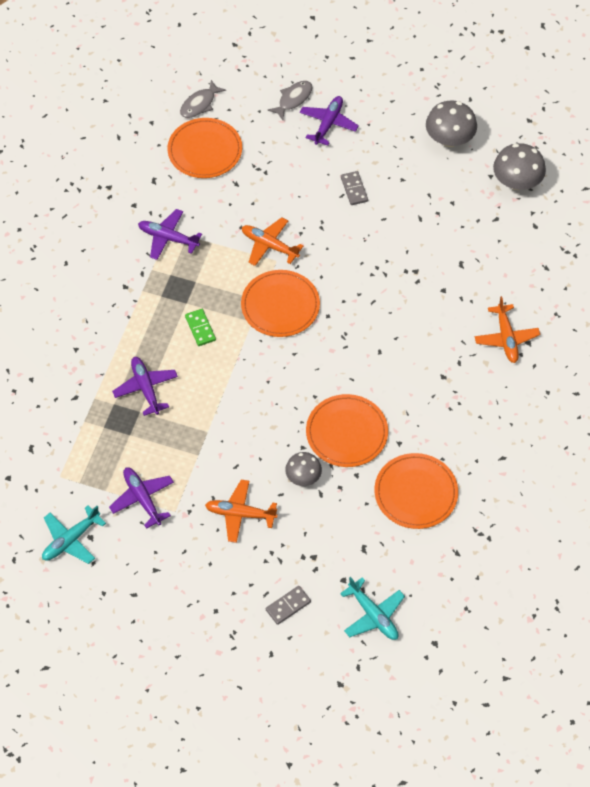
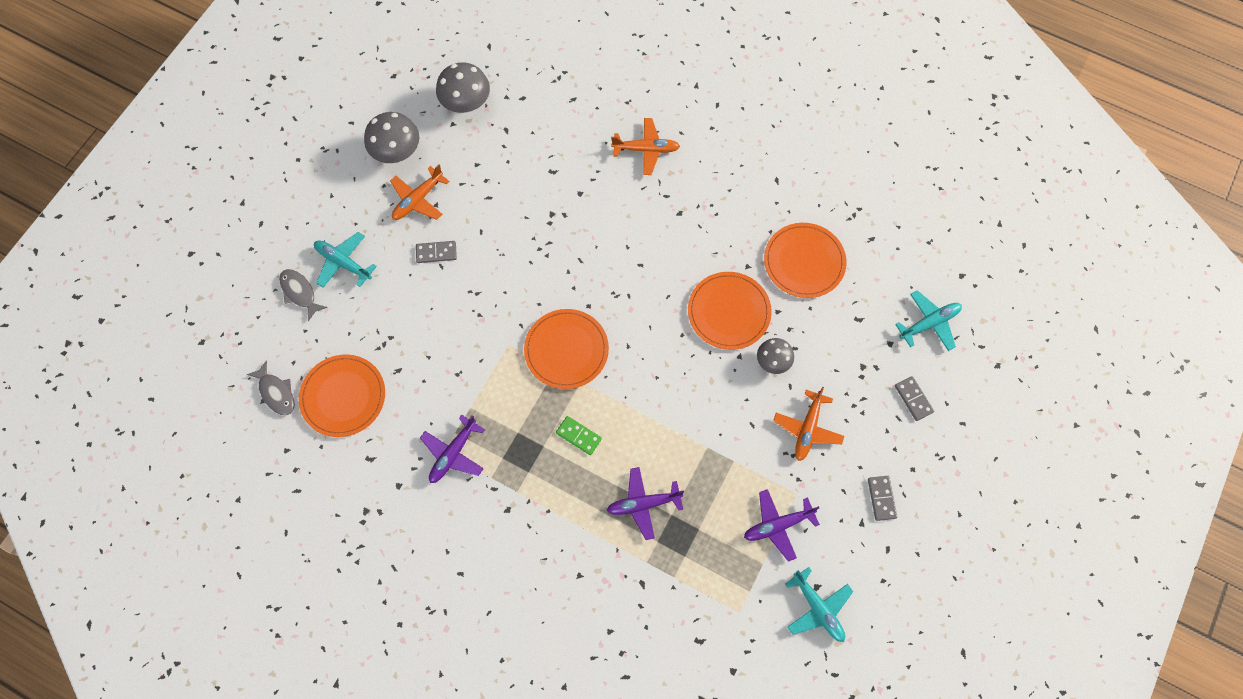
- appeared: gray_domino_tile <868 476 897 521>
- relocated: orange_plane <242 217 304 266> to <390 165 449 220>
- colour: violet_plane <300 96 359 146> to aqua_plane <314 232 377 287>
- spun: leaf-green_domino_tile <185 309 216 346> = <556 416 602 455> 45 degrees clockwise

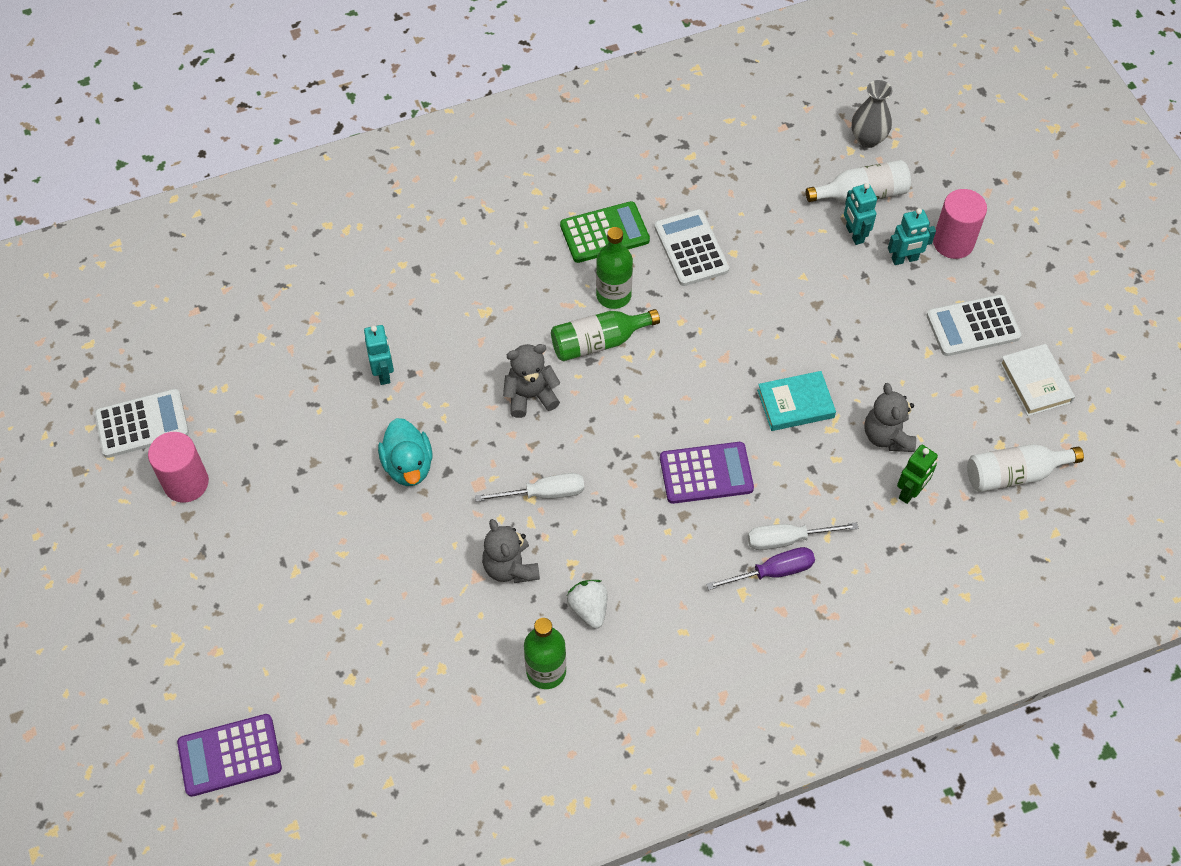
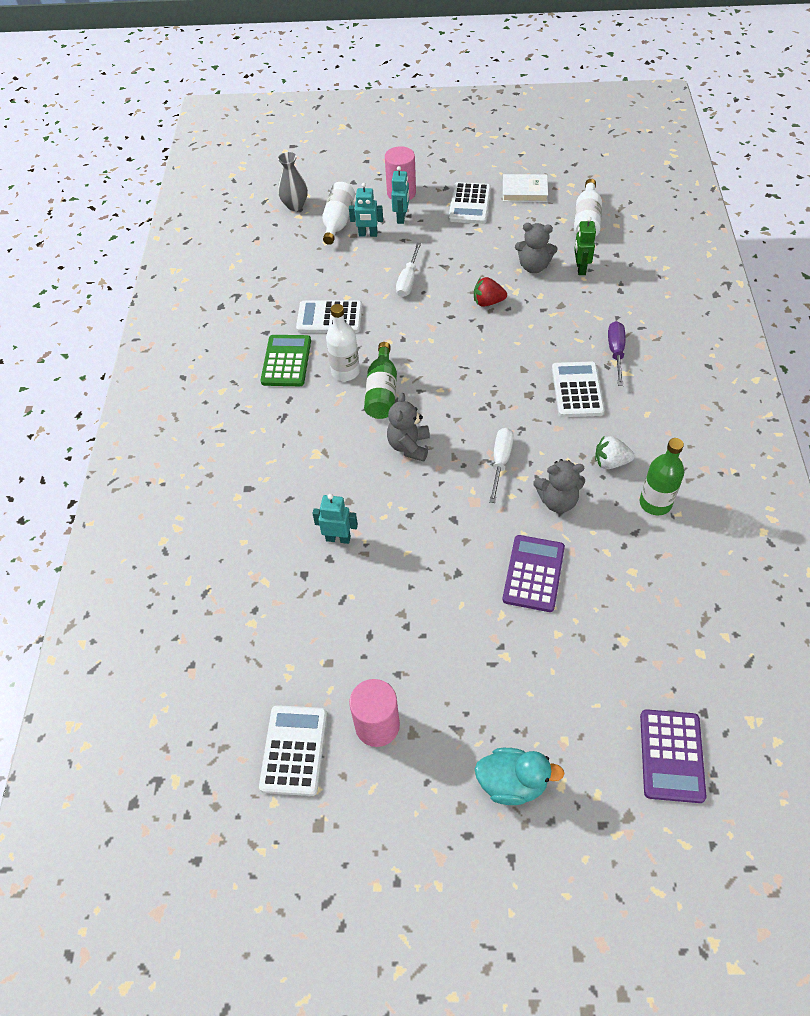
- appeared: white_adding_machine <552 361 605 417>
- relocated: aqua_duck <378 418 432 486> to <475 748 565 805>
- relocated: violet_adding_machine <660 442 754 504> to <502 535 565 612>
- relocated: white_hand_screwdriver <748 522 859 550> to <396 242 421 297>
- exchanged: aqua_book <757 371 836 431> to scarlet_berry <474 277 507 307>
- colour: leaf-green_bottle <596 227 633 309> to white_bottle <326 304 360 381>
- spun: leaf-green_robot_figure <897 445 938 504> = <574 217 596 275> 150 degrees counterclockwise

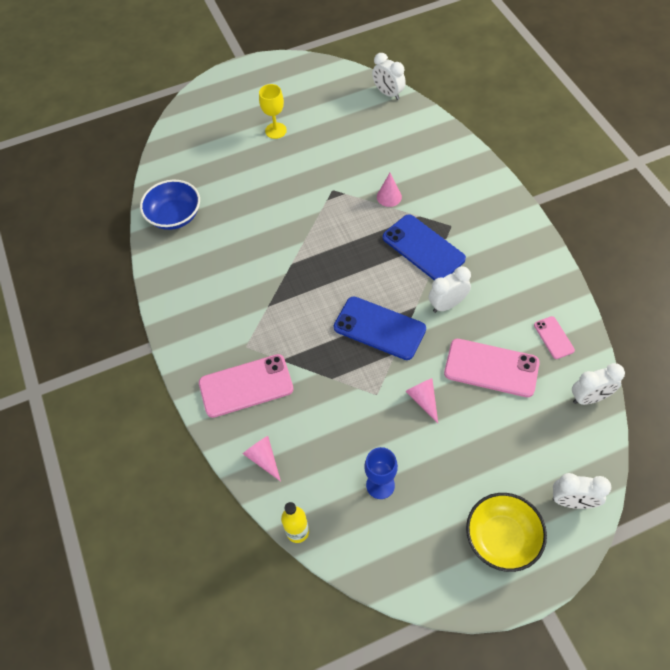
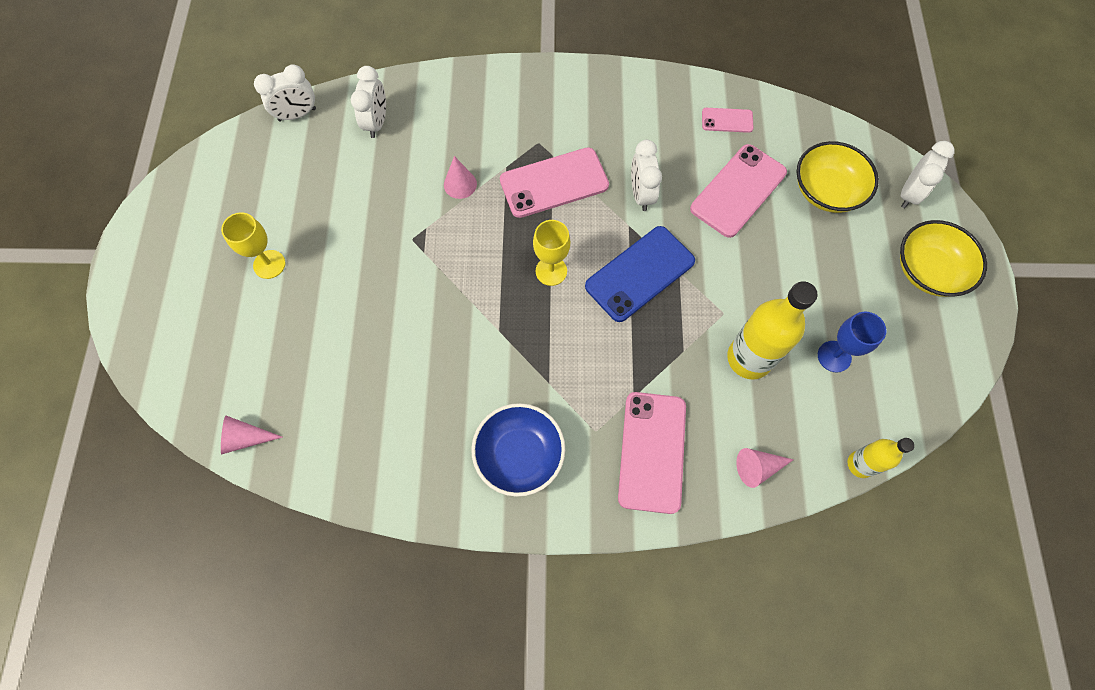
- appeared: yellow_chalice <533 220 570 286>
- appeared: yellow_bottle <727 281 818 380>
- appeared: yellow_bowl <797 141 879 213>
- relocated: cobalt_bowl <140 180 200 230> to <471 403 565 497>
- relocated: rose-pink_cone_shape <406 378 438 423> to <221 415 283 455>
- relocated: white_alarm_clock <572 363 625 405> to <351 66 386 138>
- colour: cobalt_smartphone <383 214 466 280> to rose-pink_smartphone <500 147 609 218>

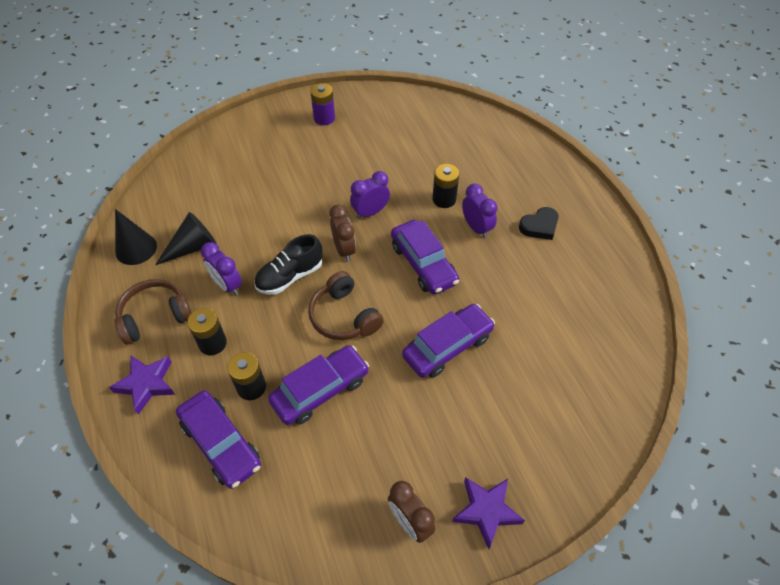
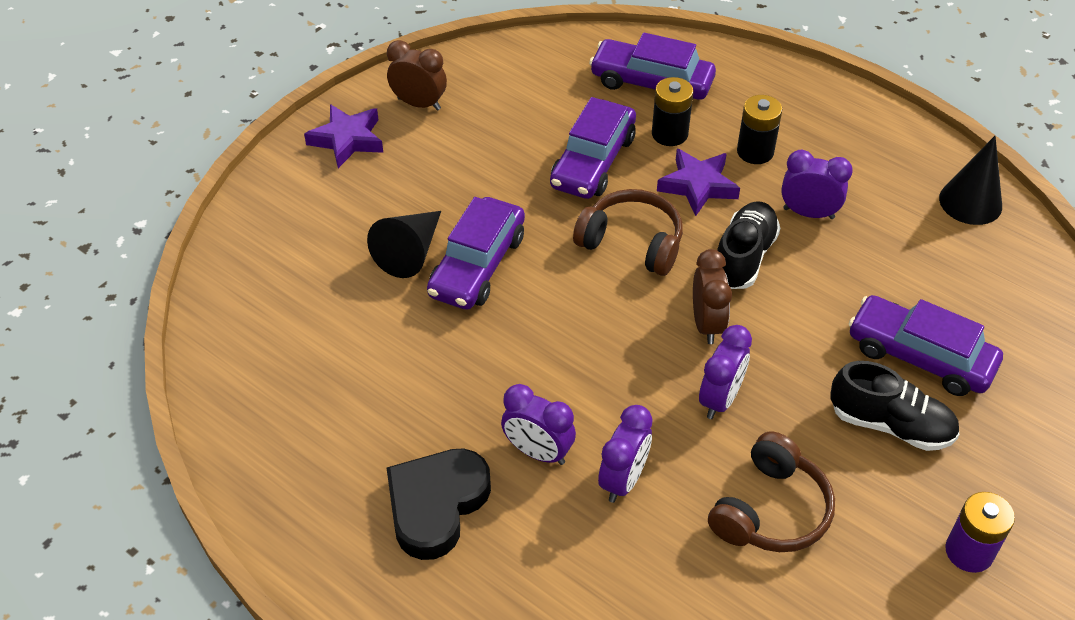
- appeared: black_shoe <831 361 960 451>
- relocated: violet_star_shape <109 356 175 415> to <657 149 740 216>
- relocated: russet_over-ear_headphones <114 279 192 345> to <708 432 835 552>
- relocated: black_cone_shape <155 212 217 265> to <367 211 441 278>
- relocated: violet_car <391 220 459 295> to <849 295 1003 396>
- exchanged: black_AA_battery <432 164 459 208> to violet_alarm_clock <598 405 653 503>
- spun: russet_alarm_clock <329 205 356 262> = <693 249 732 344> 135 degrees counterclockwise
- size: black_heart_shape <519 207 559 240> = <387 448 491 560> x1.53

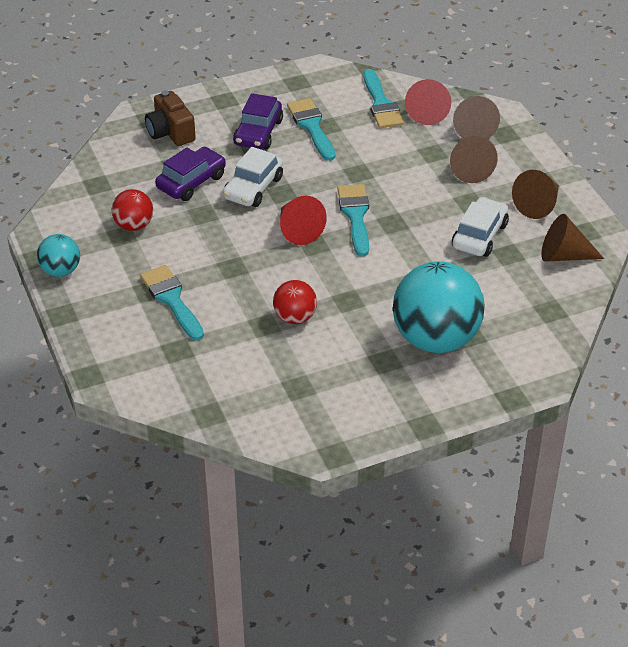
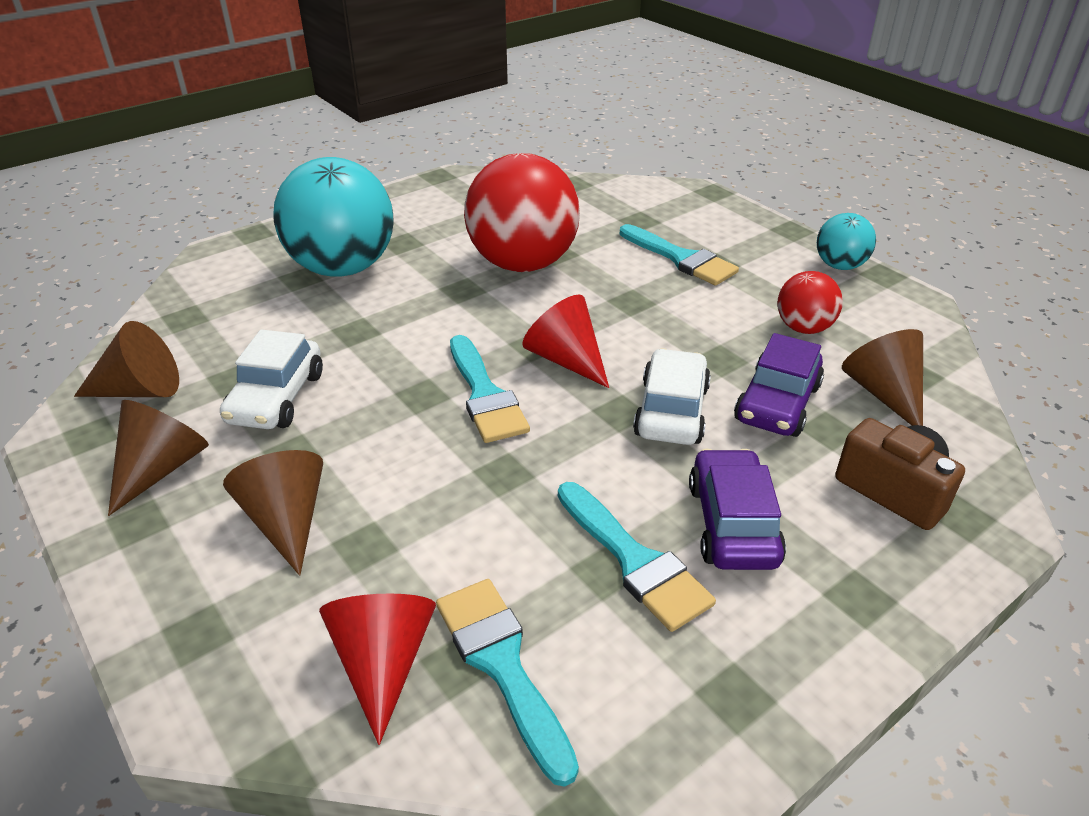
- relocated: russet_cone_shape <453 96 500 139> to <842 329 923 426>
- size: scarlet_sphere <273 280 317 324> = <464 153 580 272> x2.02

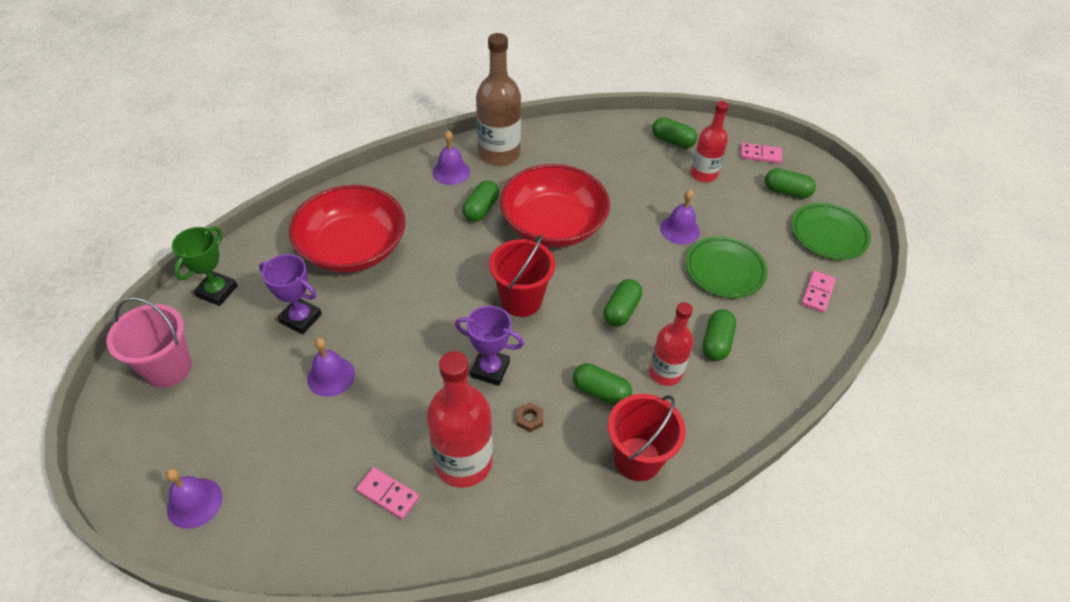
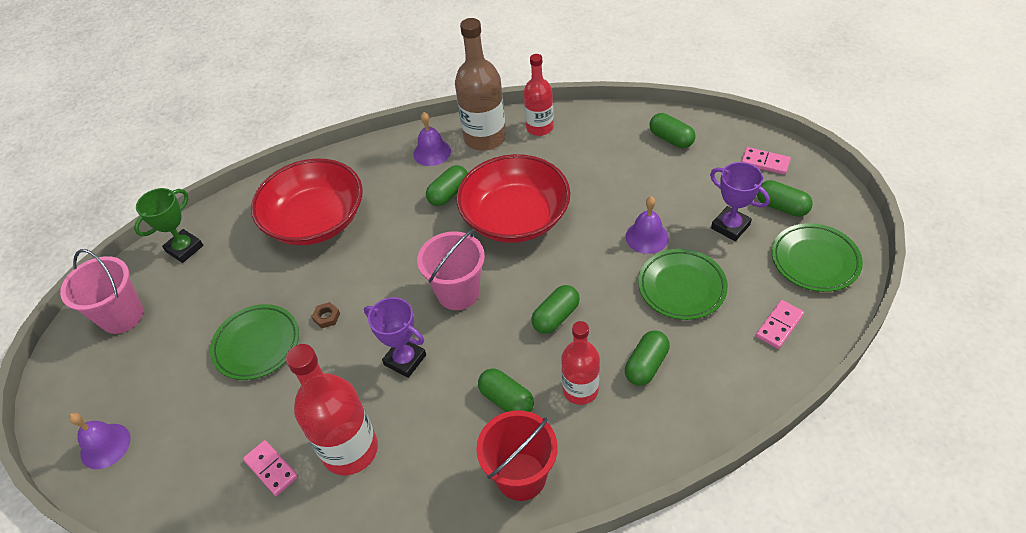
- relocated: violet_prize_cup <259 254 322 334> to <710 162 770 241>
- relocated: russet_nut <517 402 543 432> to <312 302 340 328>
- relocated: scarlet_bottle <691 101 729 182> to <524 54 554 136>
- exchanged: violet_hand_bell <307 338 355 397> to leaf-green_dinner_plate <210 304 299 380>
- colour: scarlet_sand_bucket <489 235 555 317> to rose-pink_sand_bucket <417 230 485 310>

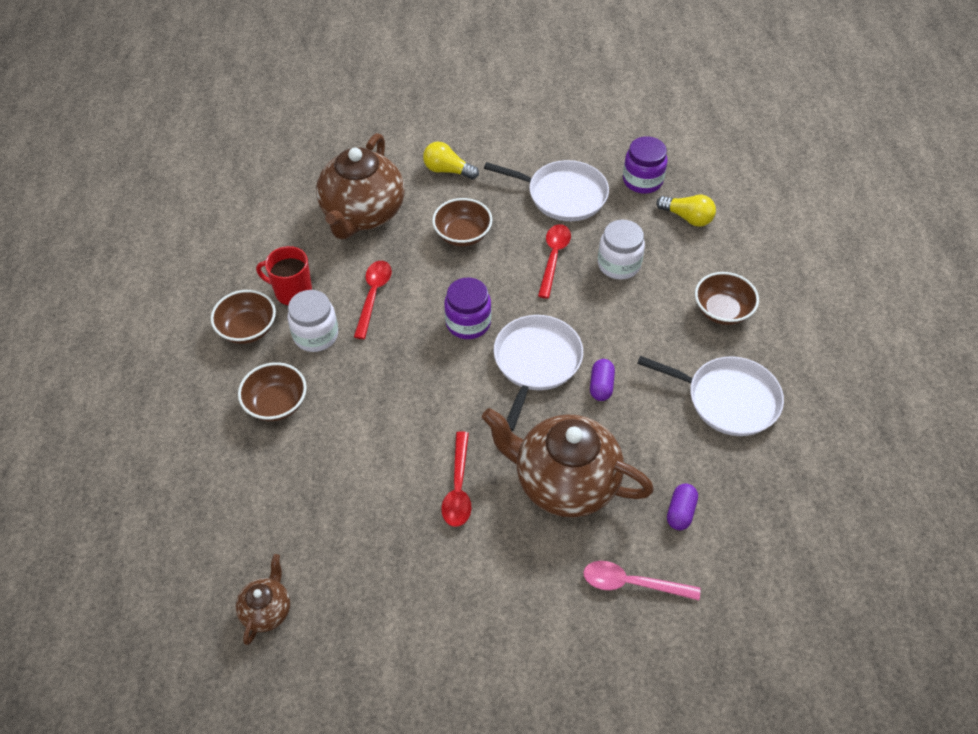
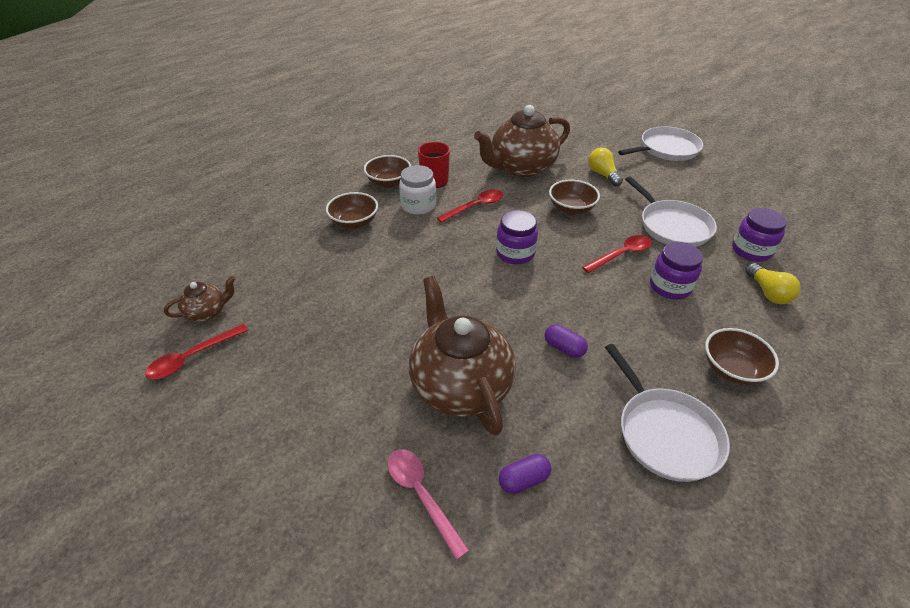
- relocated: scarlet_spoon <441 431 471 527> to <145 324 248 379>
- relocated: white_pan <494 315 583 431> to <618 126 703 161>
- colour: white_jar <598 220 645 279> to violet_jar <650 242 703 299>
- spun: violet_capsule <590 359 615 401> = <545 324 588 358> 75 degrees clockwise

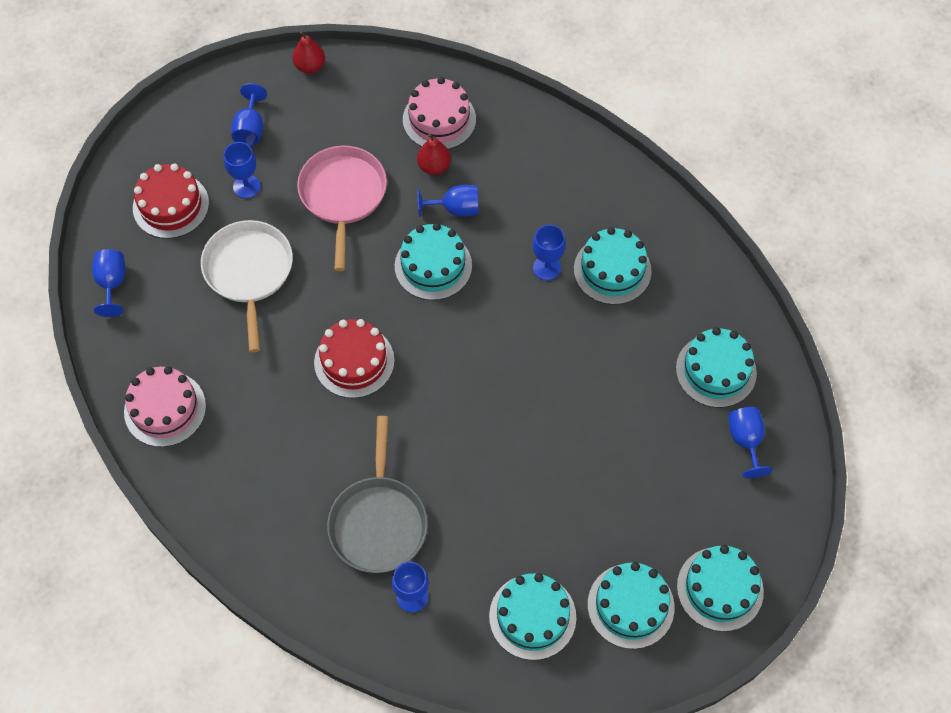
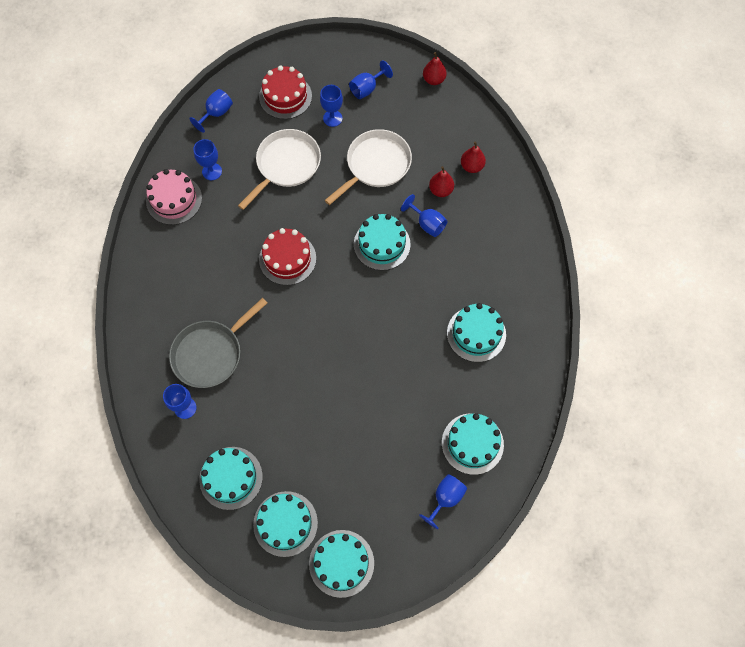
- relocated: cobalt_chalice <533 225 566 280> to <193 139 222 180>
- exchanged: rose-pink_gateau <403 77 476 149> to scarlet_toy_pear <461 141 486 173>
- colour: rose-pink_pan <297 146 387 271> to white_pan <325 129 412 205>

